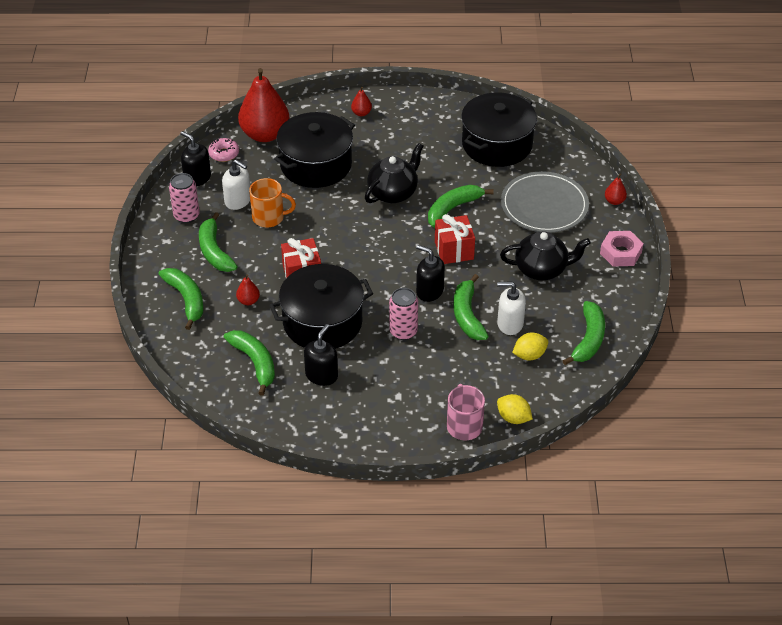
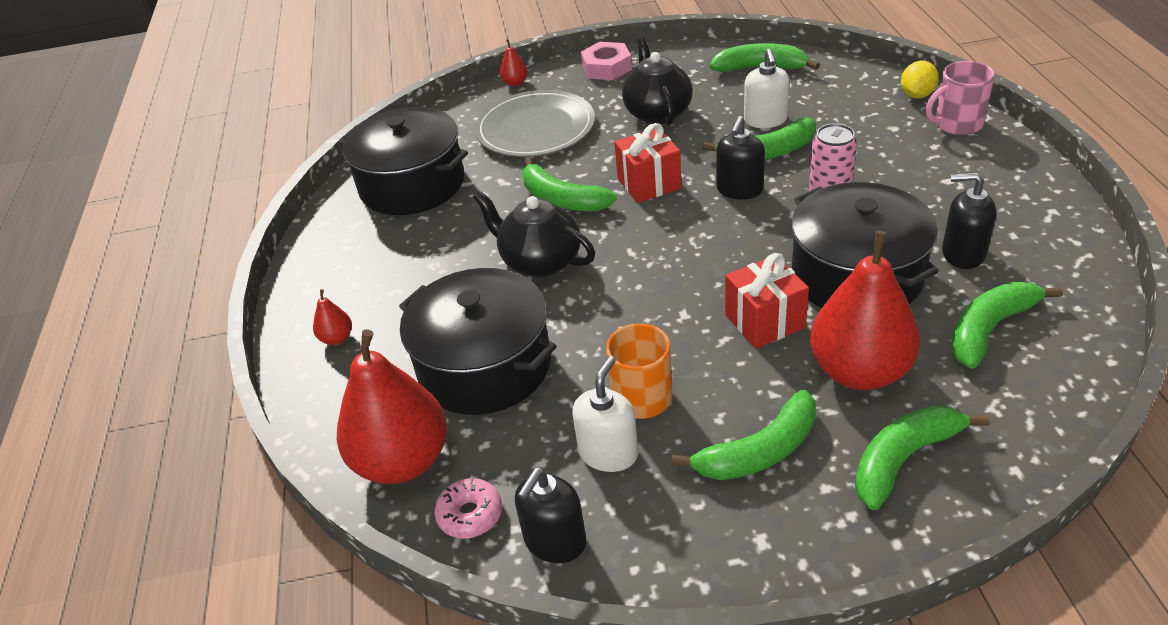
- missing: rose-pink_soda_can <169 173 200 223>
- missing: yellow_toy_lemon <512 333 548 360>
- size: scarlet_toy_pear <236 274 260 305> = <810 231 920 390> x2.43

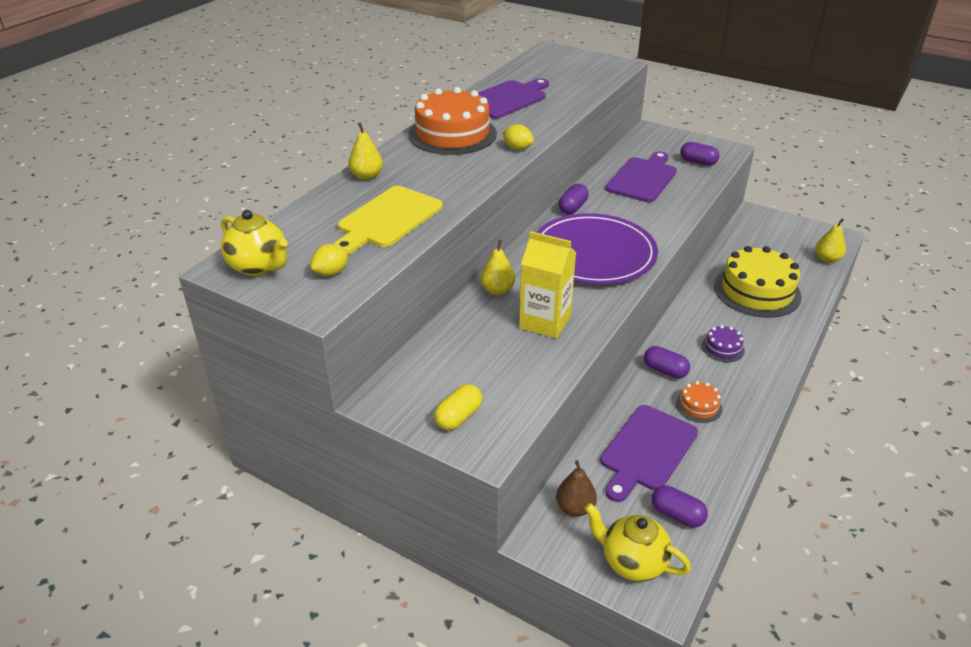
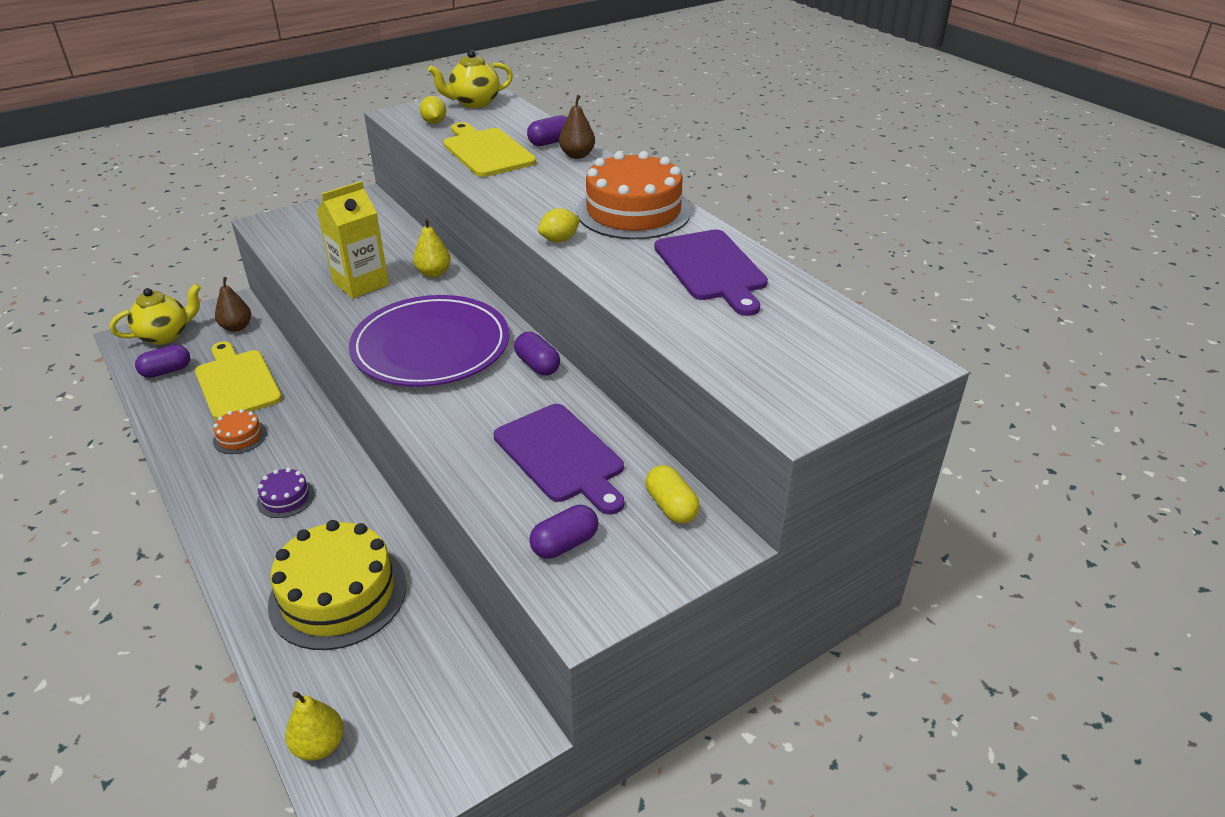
- relocated: yellow_capsule <434 384 482 430> to <645 465 700 524>
- relocated: violet_capsule <644 346 690 379> to <527 115 567 146>
- colour: yellow_toy_pear <348 122 383 180> to russet_toy_pear <559 95 595 159>
- colour: violet_bread_board <600 405 698 502> to yellow_bread_board <195 341 282 420>

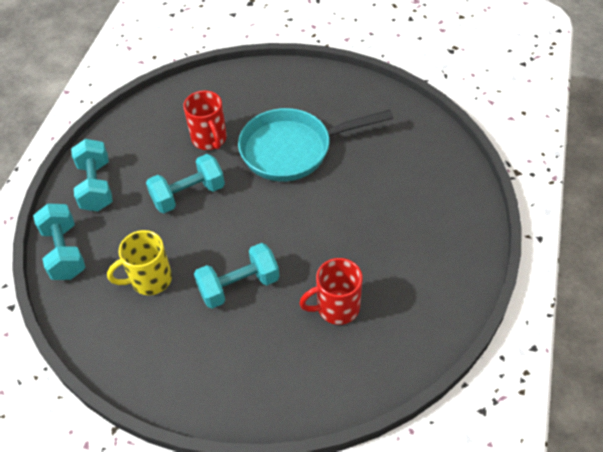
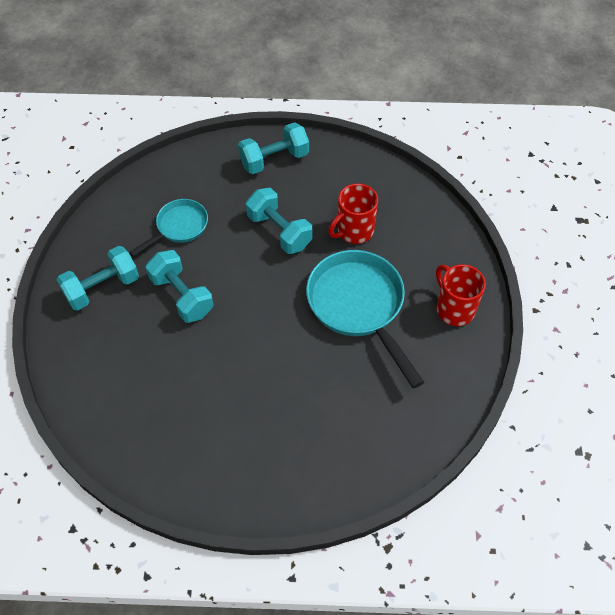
- relocated: aqua_hand_weight <33 203 86 280> to <57 246 139 311>
- relocated: scarlet_coffee_mug <299 258 363 325> to <436 264 486 326>
- exchanged: yellow_coffee_mug <107 230 172 295> to aqua_pan <129 199 208 257>

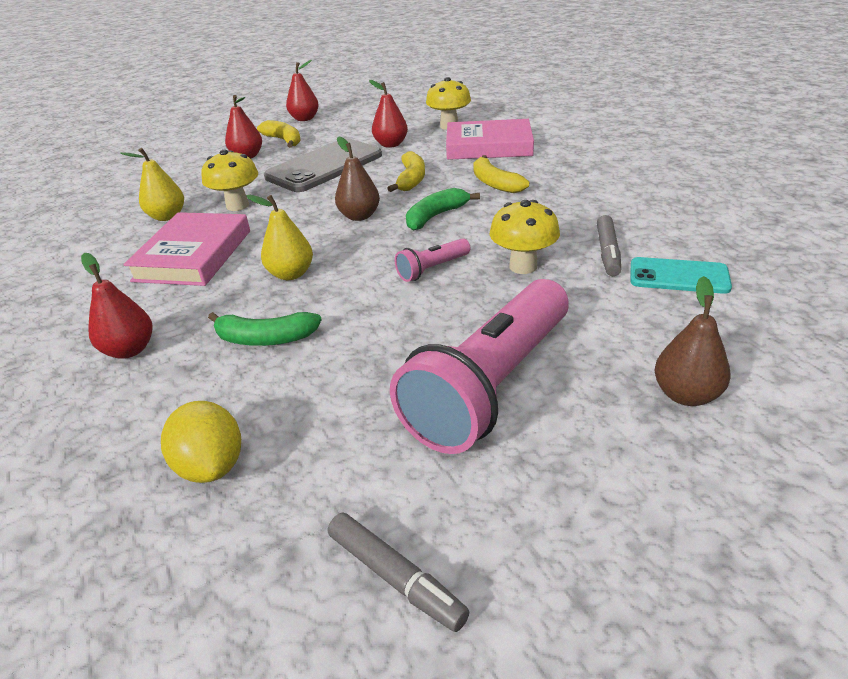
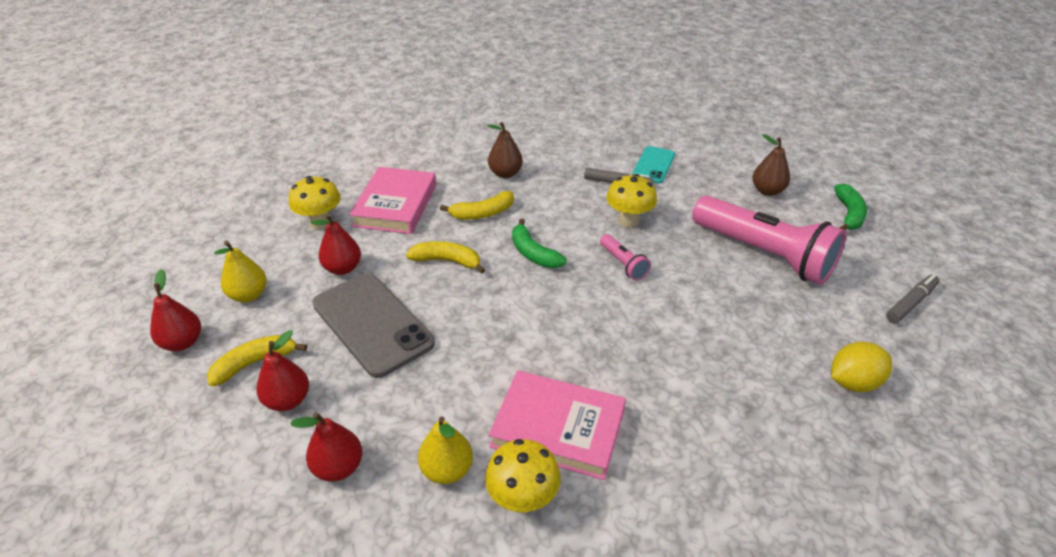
- relocated: scarlet_toy_pear <81 253 153 359> to <290 412 362 482>
- relocated: yellow_toadstool <201 150 258 211> to <485 439 561 514>
- relocated: leaf-green_banana <208 312 322 346> to <834 184 867 230>
- relocated: yellow_toy_pear <246 195 313 280> to <214 241 267 302>
- relocated: russet_toy_pear <335 136 380 221> to <487 122 523 178>

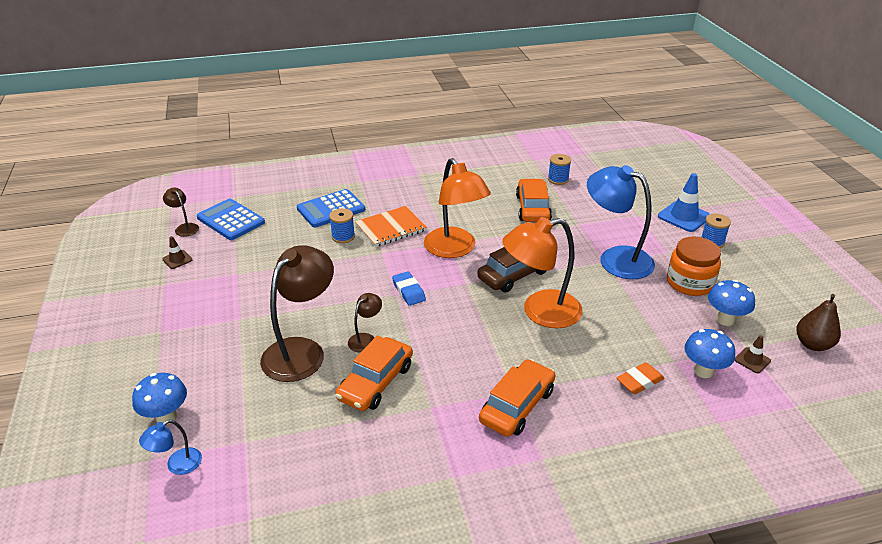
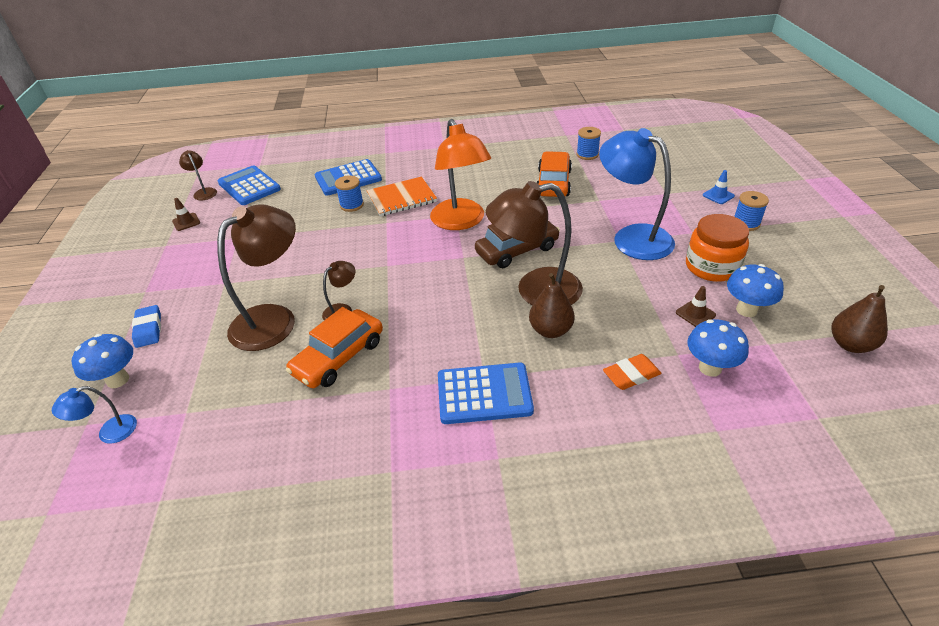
- appeared: russet_toy_pear <529 273 575 338>
- relocated: cobalt_eraser <392 271 426 306> to <132 305 161 348>
- relocated: russet_safety_cone <735 335 771 373> to <676 286 716 327>
- exchanged: orange_car <479 359 555 437> to cobalt_adding_machine <438 363 534 424>
- colour: orange_lamp <502 217 583 328> to russet_lamp <486 181 583 305>
- size: cobalt_safety_cone <658 173 710 232> = <703 170 735 204> x0.53

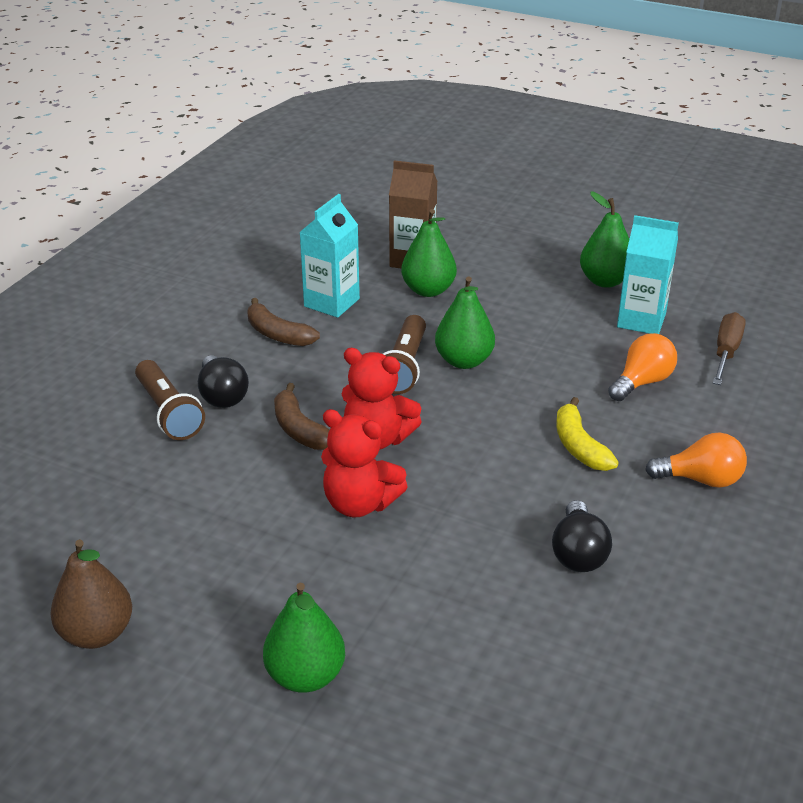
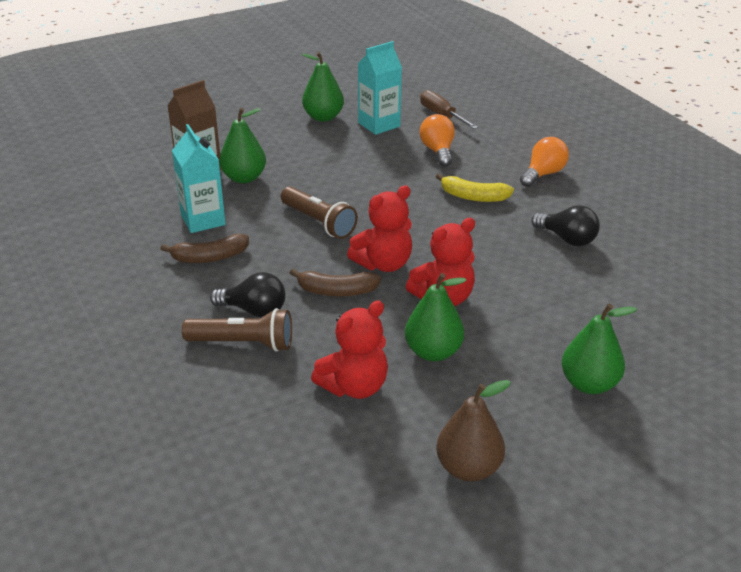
- appeared: scarlet_stuffed_bear <311 301 388 399>
- relocated: leaf-green_toy_pear <435 276 495 369> to <405 273 467 361>

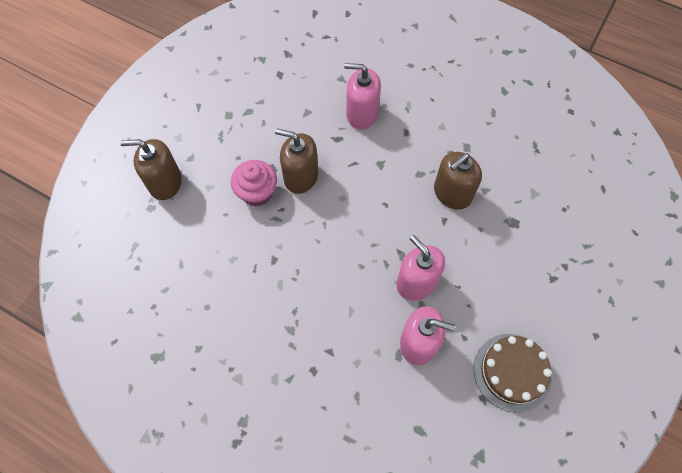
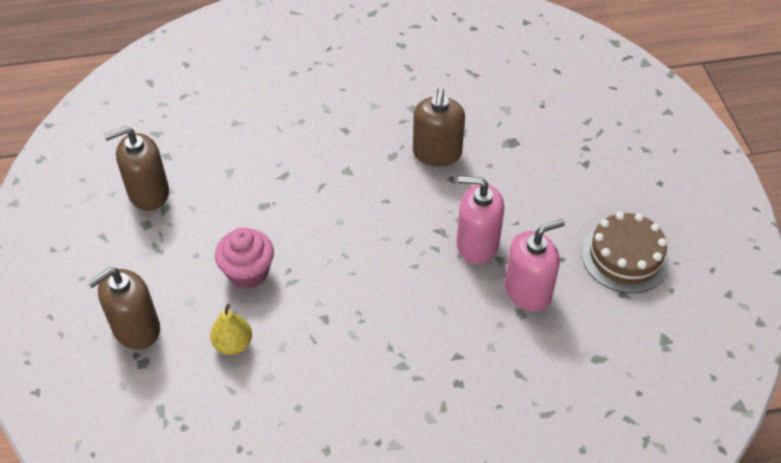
- missing: rose-pink_soap_pump <344 63 381 130>
- appeared: yellow_toy_pear <210 304 252 355>
- relocated: russet_soap_pump <275 128 318 194> to <104 126 169 211>

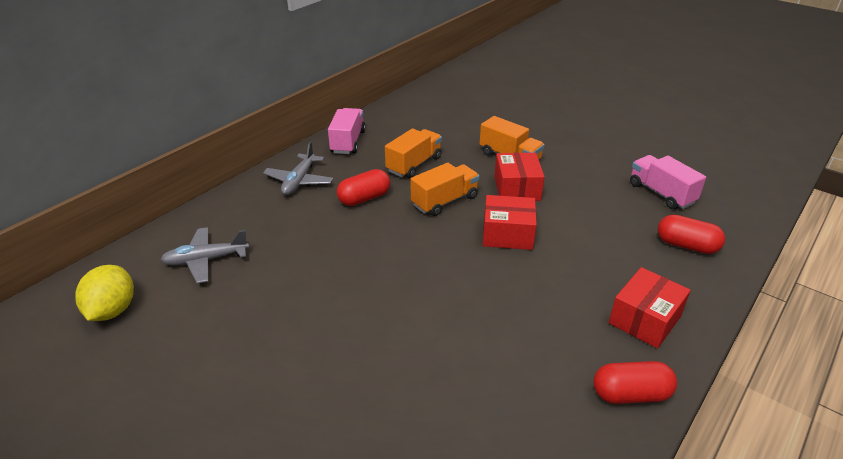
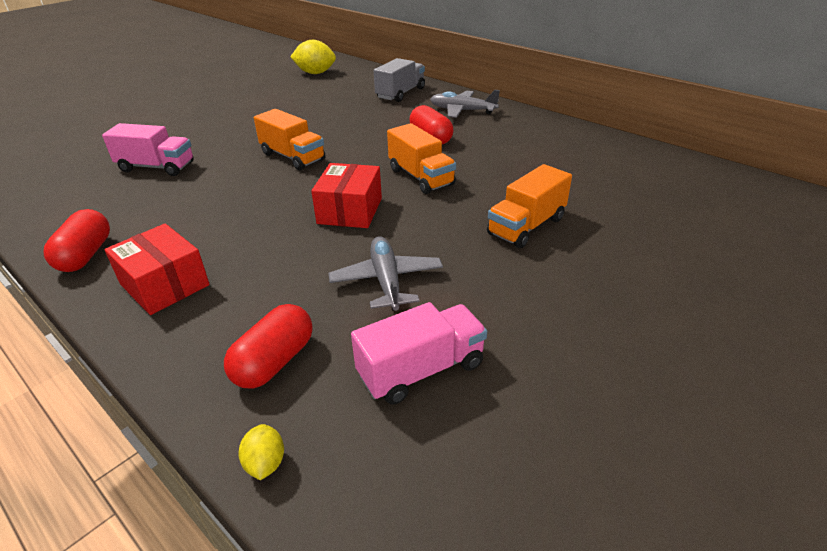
- missing: scarlet_package <494 152 545 201>
- appeared: yellow_toy_lemon <239 424 284 480>
- appeared: gray_truck <374 58 425 102>
- relocated: gray_plane <160 227 249 283> to <328 236 443 311>
- relocated: rose-pink_truck <328 108 366 154> to <102 123 194 176>
- relocated: orange_truck <385 128 442 178> to <254 109 325 170>

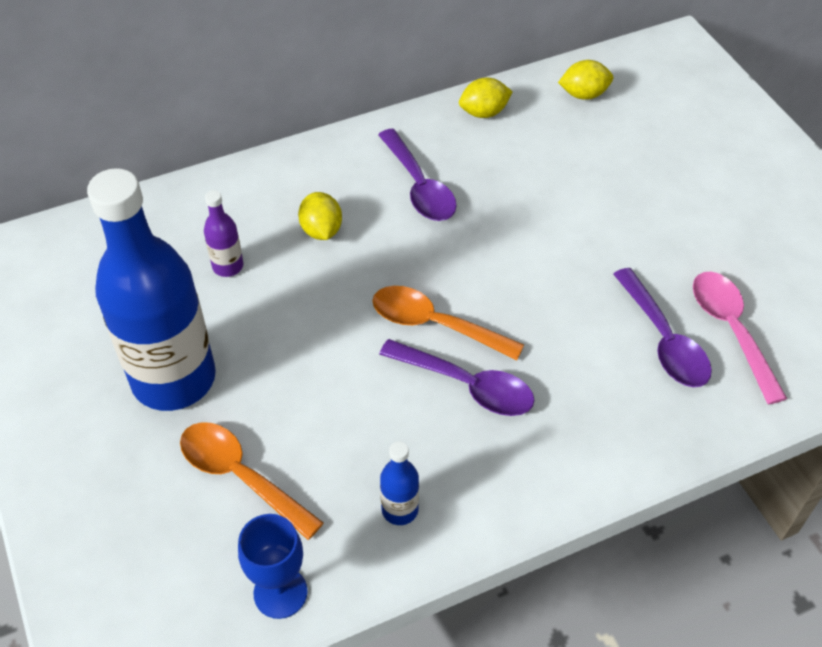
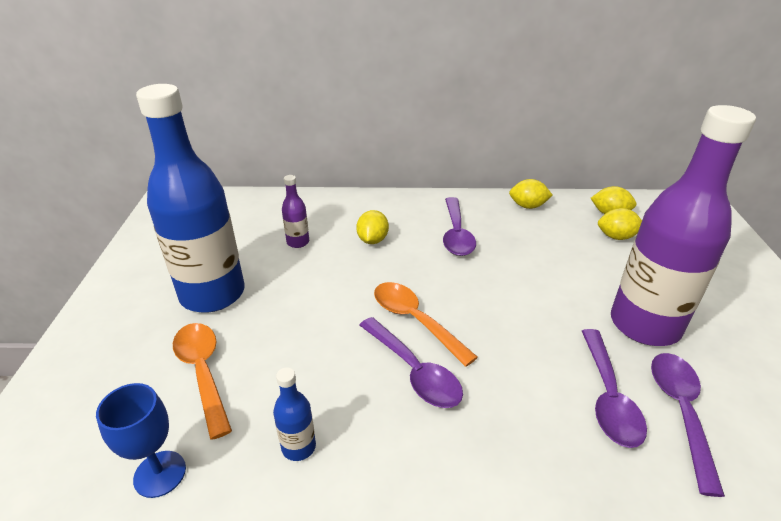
- appeared: yellow_toy_lemon <598 208 642 240>
- appeared: violet_bottle <611 105 756 346>
- colour: rose-pink_spoon <693 272 787 405> to violet_spoon <651 353 725 497>

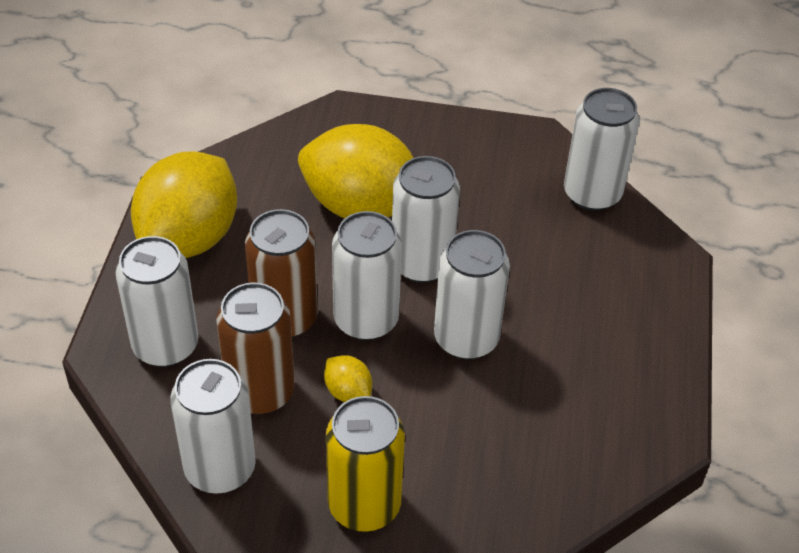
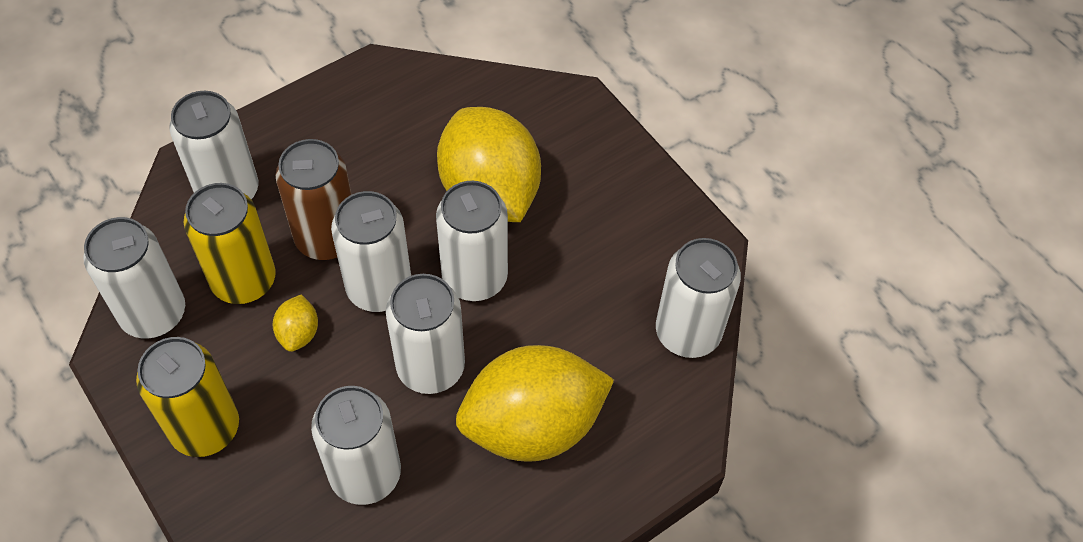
- appeared: white_soda_can <311 386 401 505>
- relocated: yellow_toy_lemon <131 152 237 258> to <456 345 614 462>
- colour: russet_soda_can <216 282 295 414> to yellow_soda_can <184 183 276 304>

